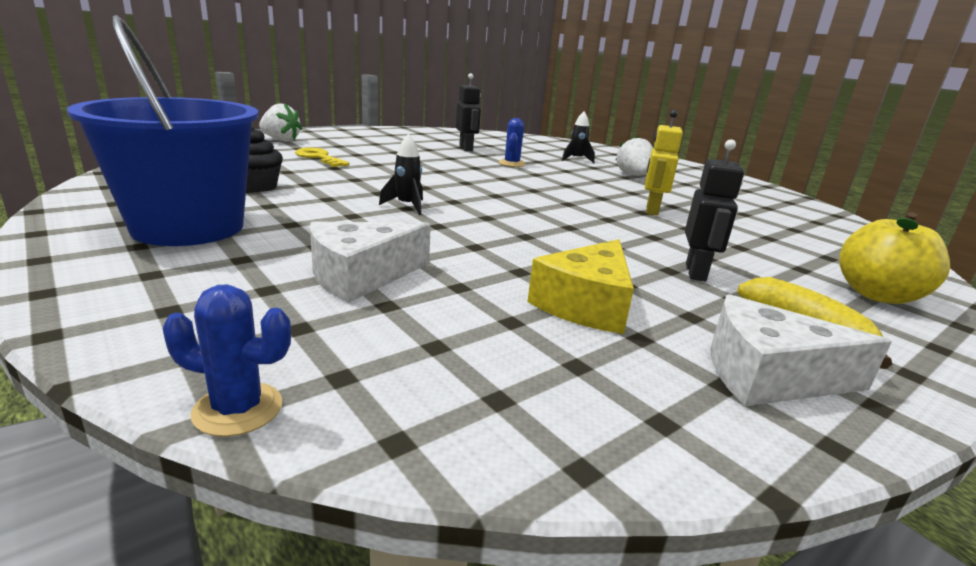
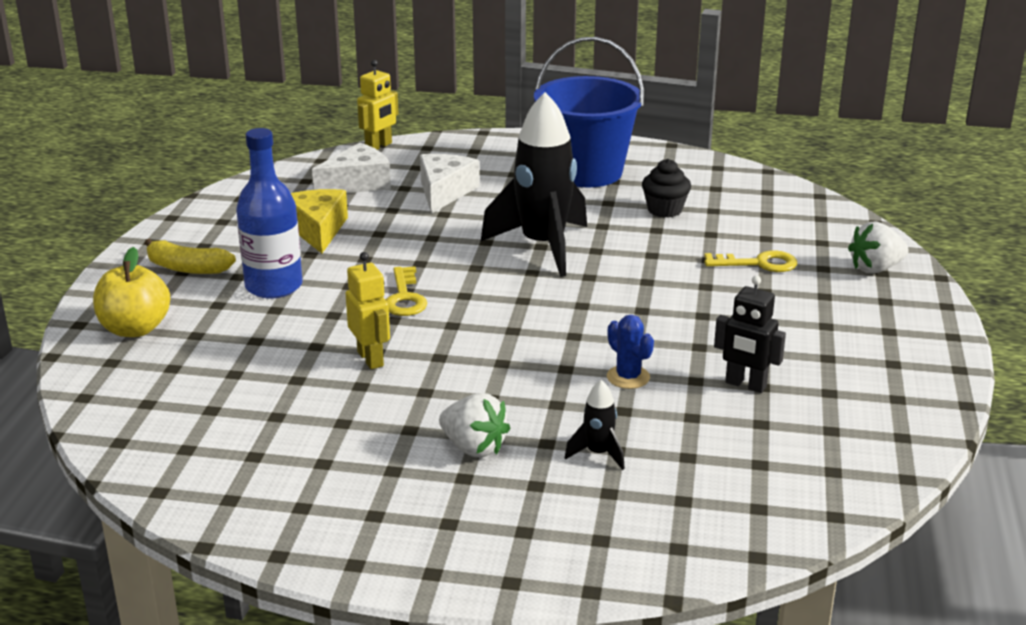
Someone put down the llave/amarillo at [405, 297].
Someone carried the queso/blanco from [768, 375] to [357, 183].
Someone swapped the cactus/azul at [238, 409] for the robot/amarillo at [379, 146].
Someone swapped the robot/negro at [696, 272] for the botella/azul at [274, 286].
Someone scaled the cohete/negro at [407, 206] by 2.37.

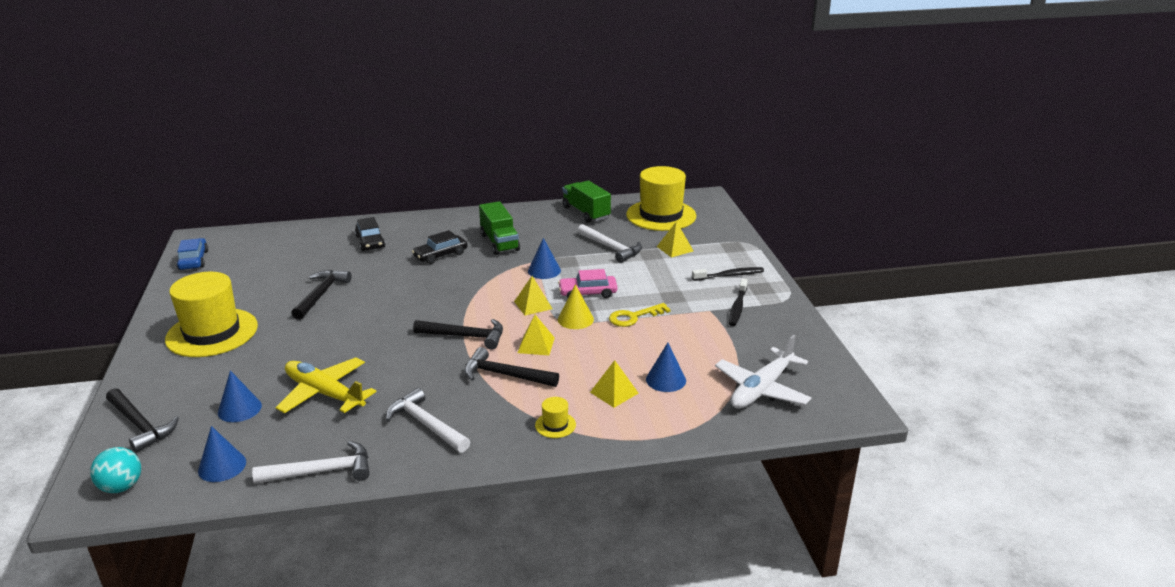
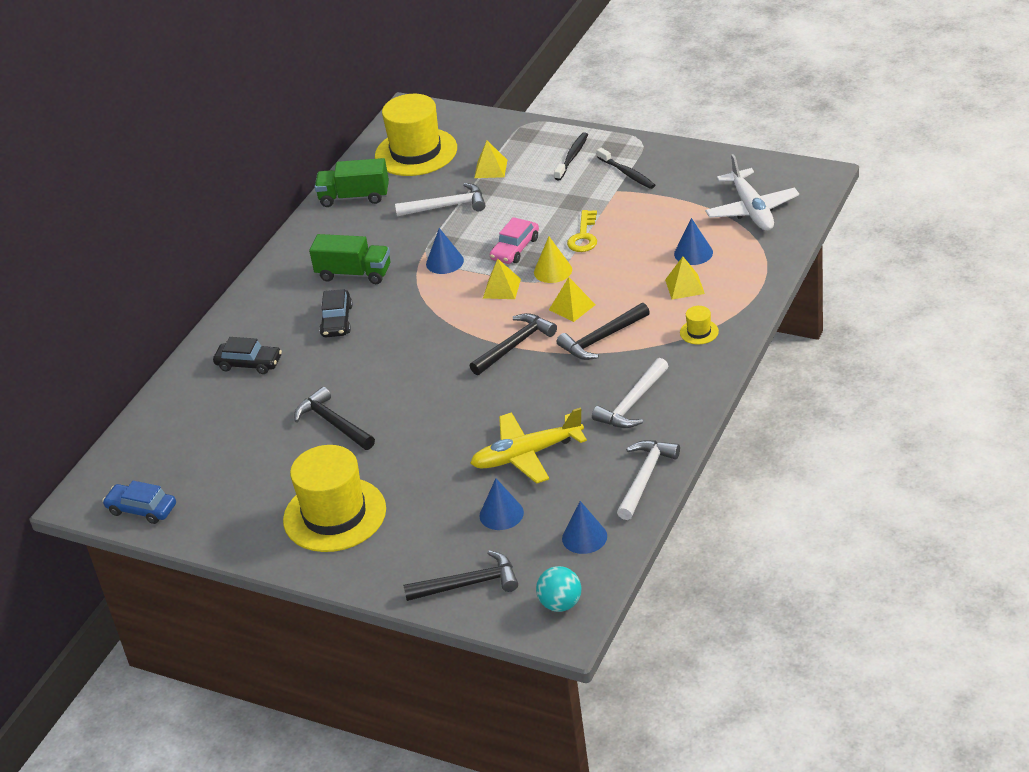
Someone rotated the martillo/blanco at [426, 424] by 45 degrees counterclockwise.

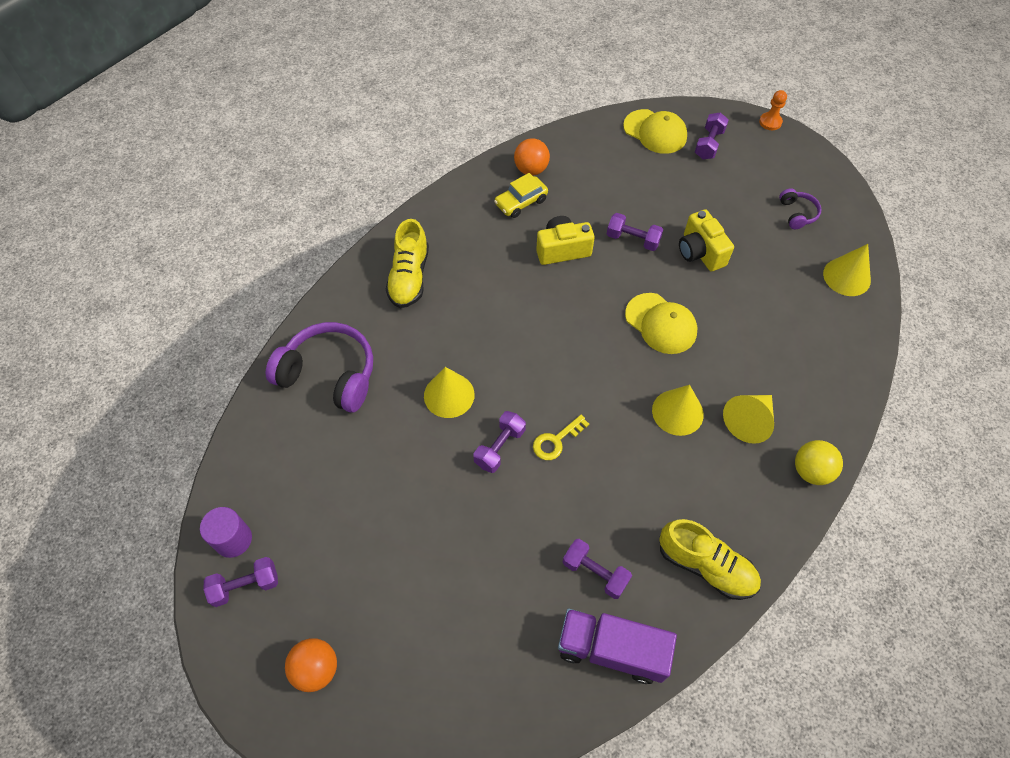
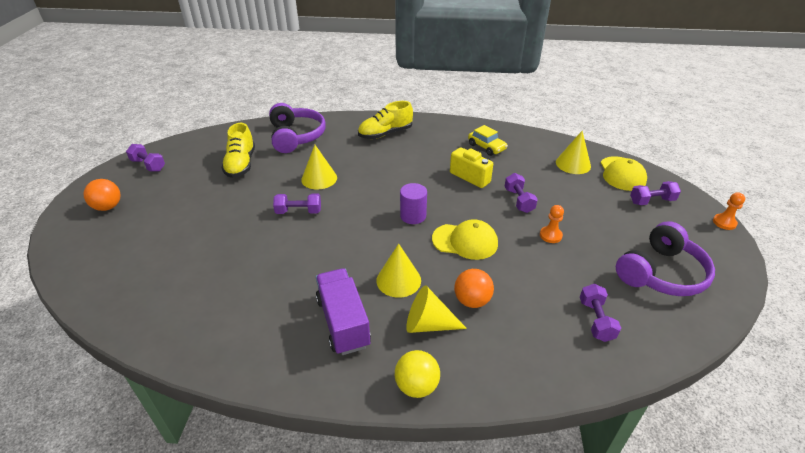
Someone took away the llave/amarillo at [556, 441].
Someone carried the cilindro/morado from [233, 539] to [413, 216].
Someone carried the pelota/naranja from [531, 169] to [472, 301].
Someone carried the camión/morado from [611, 649] to [343, 322].
Someone carried the mancuerna/morado from [595, 572] to [596, 320].
Someone carried the zapato/amarillo from [706, 566] to [241, 164].
Someone carried the cono/amarillo from [846, 277] to [573, 164].
Someone swapped the cámara/amarillo at [700, 252] for the peón/naranja at [550, 235].
Someone rotated the coche/amarillo at [521, 202] by 150 degrees counterclockwise.
Someone rotated the gorra/amarillo at [661, 323] by 90 degrees counterclockwise.
Someone scaled the auriculares/morado at [797, 213] by 2.07.

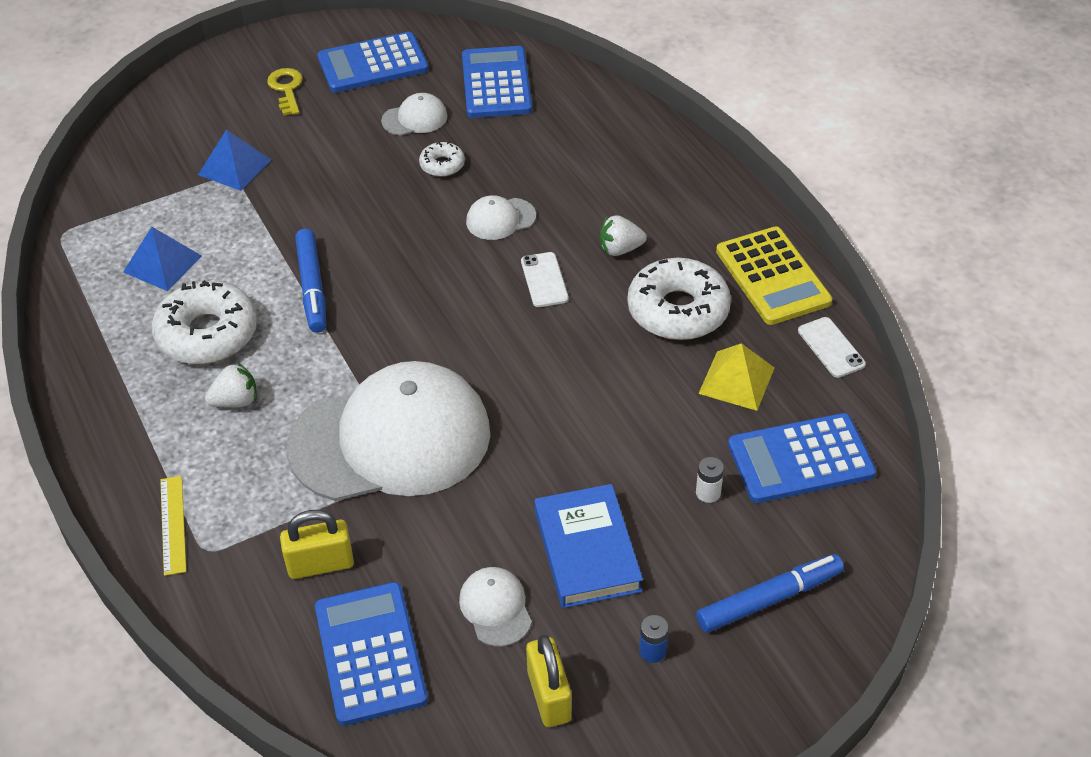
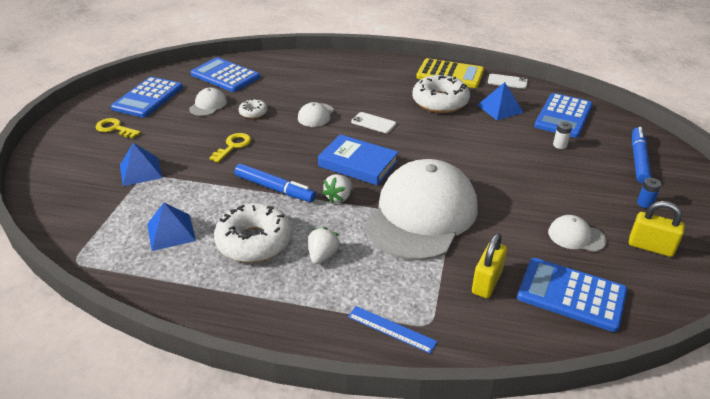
Someone put down the llave/amarillo at [233, 146].
Someone carried the libro/azul from [587, 551] to [358, 164].
Someone carried the fresa/blanco from [620, 249] to [339, 197].
Someone repainted the regla/amarillo at [173, 524], which became the regla/azul at [391, 329].
Someone repainted the pirámide/amarillo at [736, 380], which became the pirámide/azul at [500, 108].

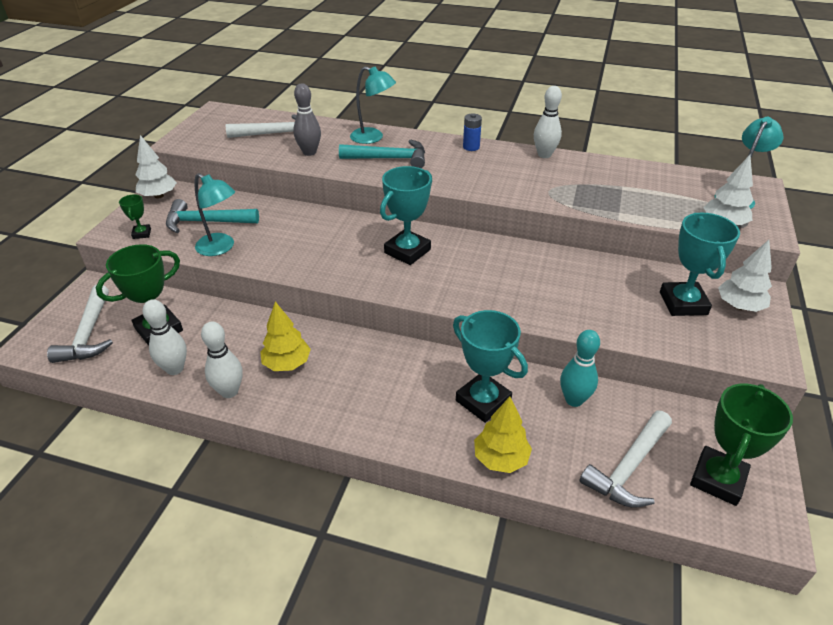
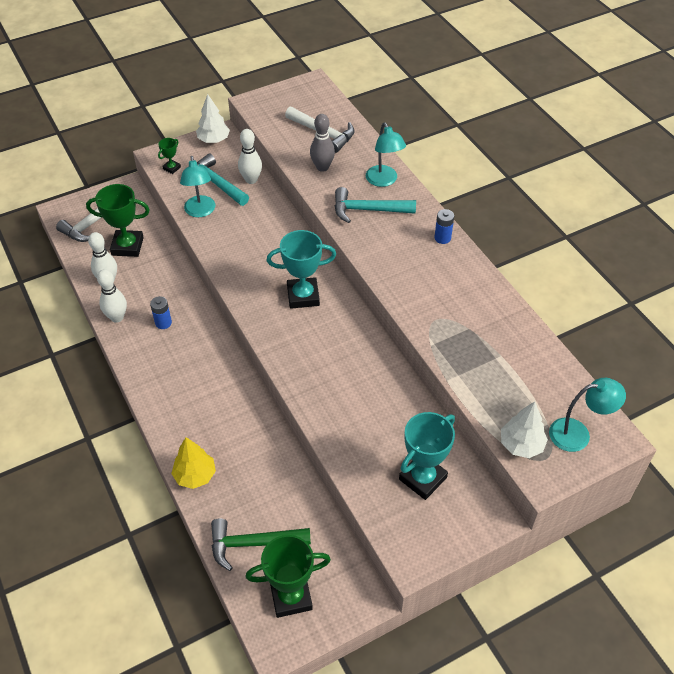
Someone took away the trofeo/turquesa at [483, 401].
Someone took away the bolo/turquesa at [574, 400].
Someone took away the árbol/blanco at [739, 306].
Someone carried the bolo/blanco from [544, 155] to [251, 180].
Someone swapped the árbol/amarillo at [287, 364] for the pila/azul at [163, 323].
Someone repainted the martillo/blanco at [628, 468], which became the martillo/verde at [253, 544].
Someone rotated the martillo/turquesa at [390, 159] by 135 degrees clockwise.

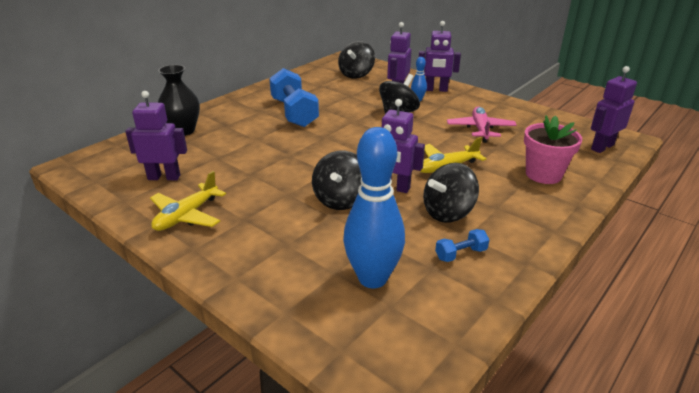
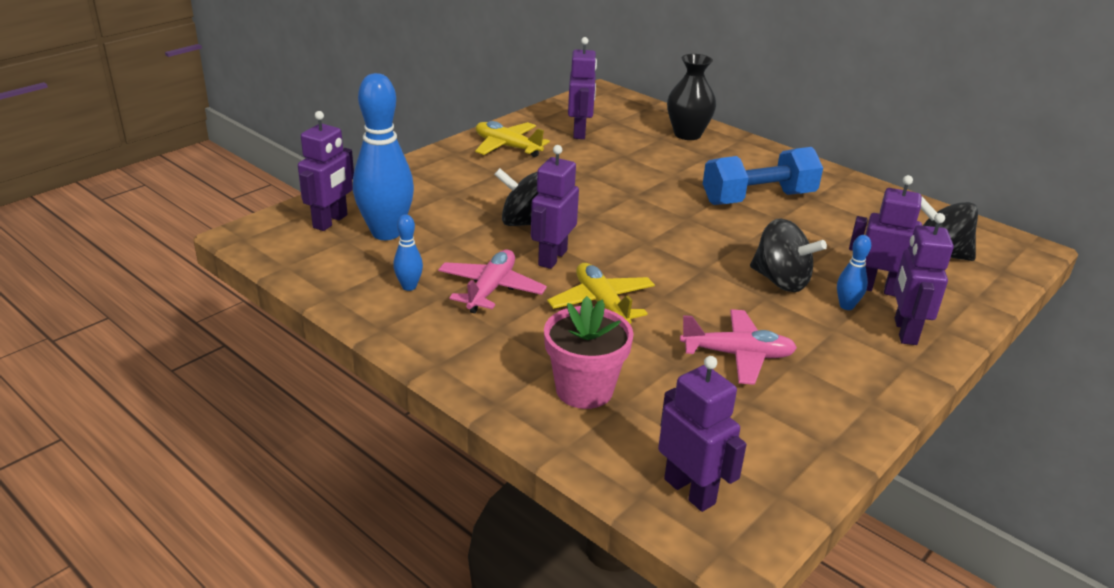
Someone put down the robot/morado at [330, 221].
Someone swapped the peonza/negro at [448, 213] for the avión/rosa at [491, 289].
Someone swapped the mancuerna/azul at [461, 254] for the bolo/azul at [409, 286].

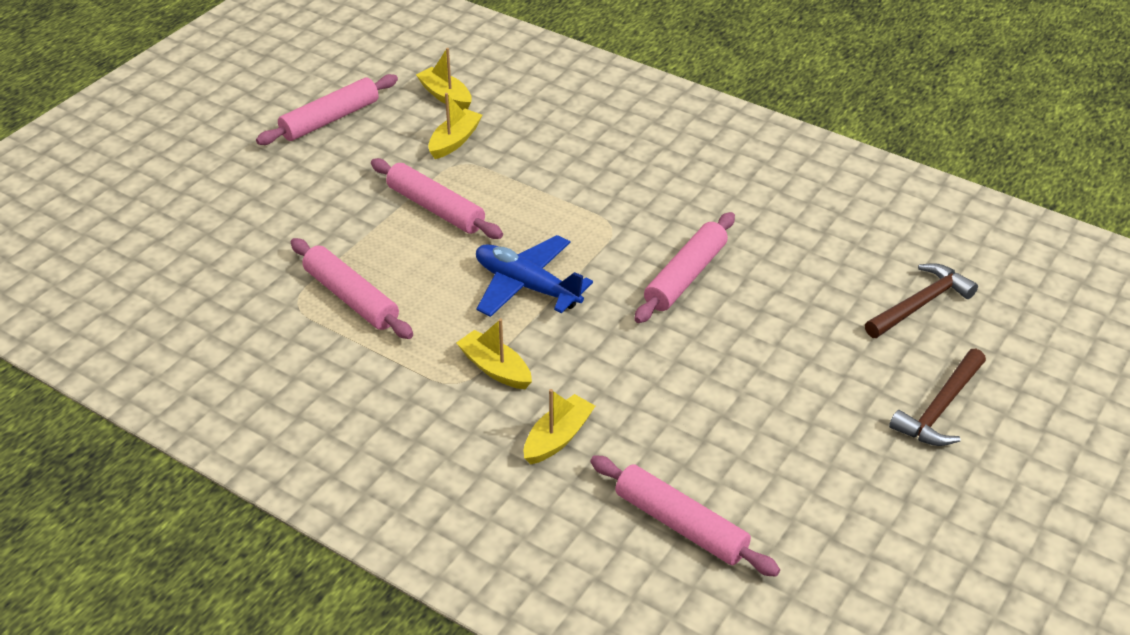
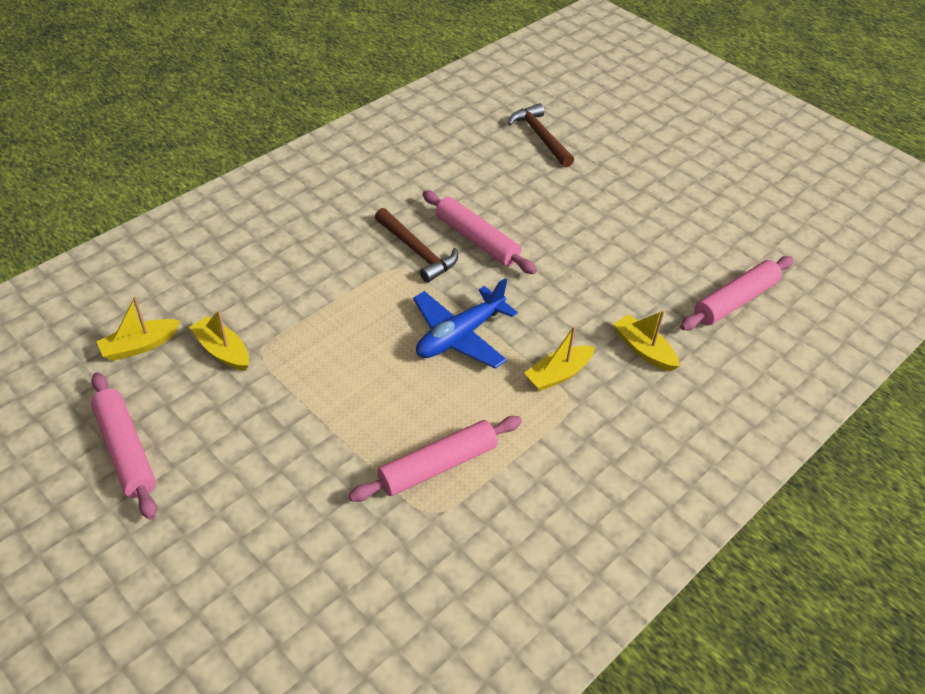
Someone took away the rodillo/rosa at [435, 208].
Someone carried the martillo/marrón from [940, 408] to [417, 251].

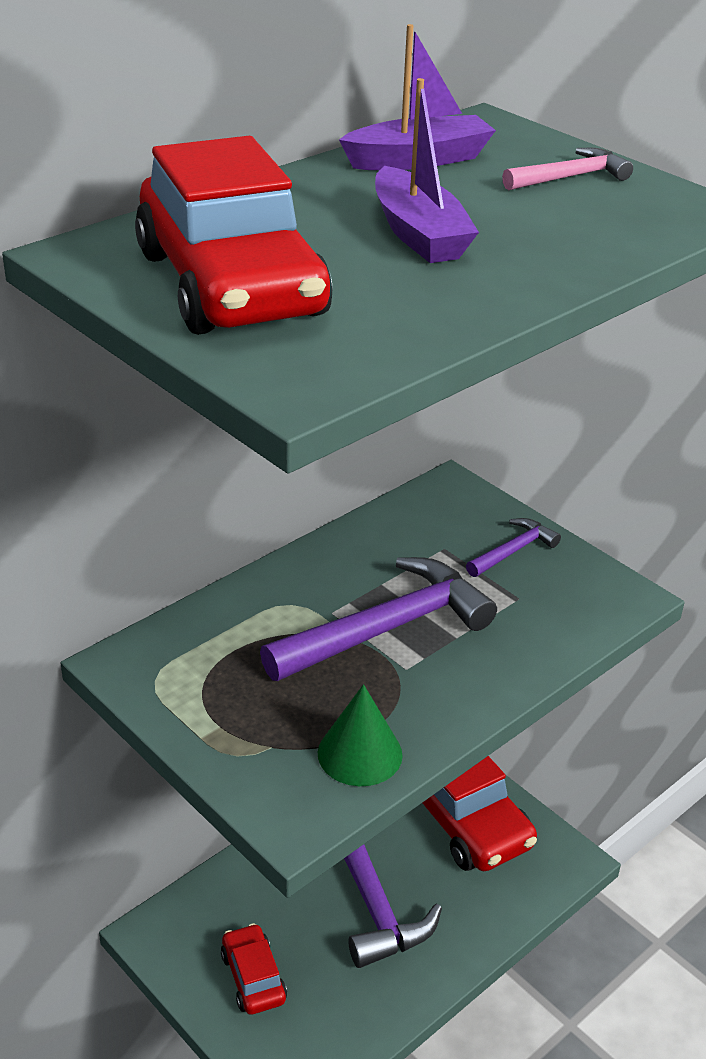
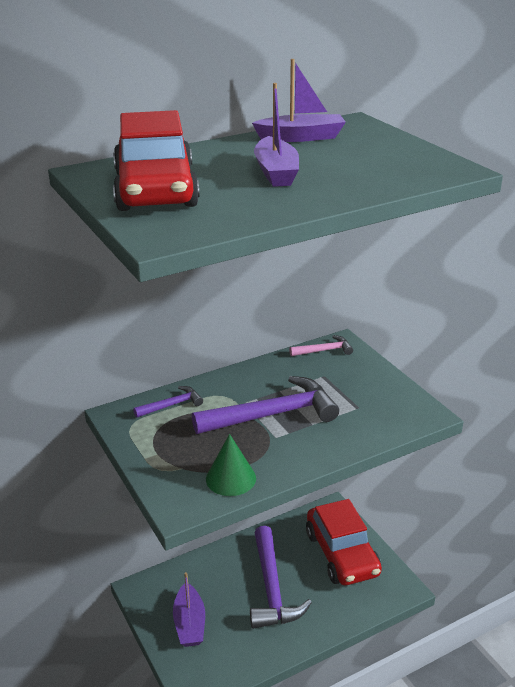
Someone carried the martillo/morado from [513, 551] to [171, 405].
Someone carried the martillo/rosa from [570, 177] to [324, 350].
Someone swapped the coche/rojo at [253, 977] for the barco/morado at [189, 623].

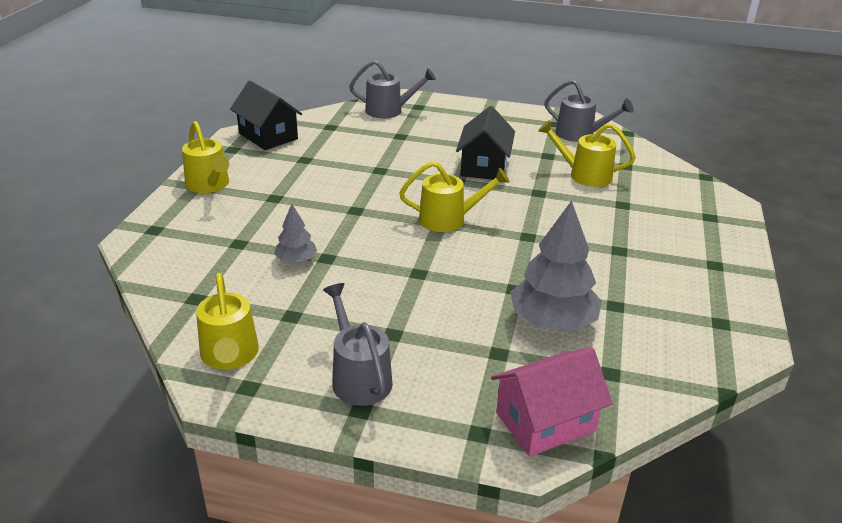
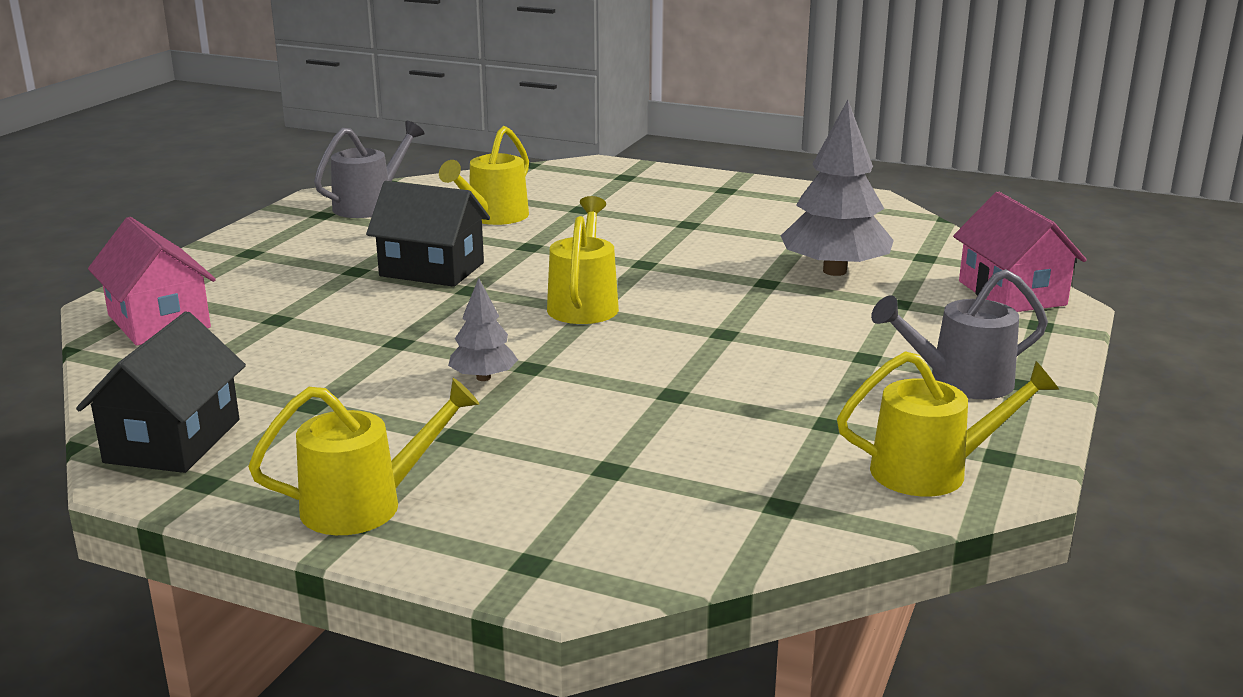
Someone carried the árbol/gris from [296, 260] to [483, 377].
Someone swapped the regadera/gris at [389, 110] for the casa/rosa at [159, 321].
Someone rotated the casa/negro at [268, 136] by 45 degrees counterclockwise.

